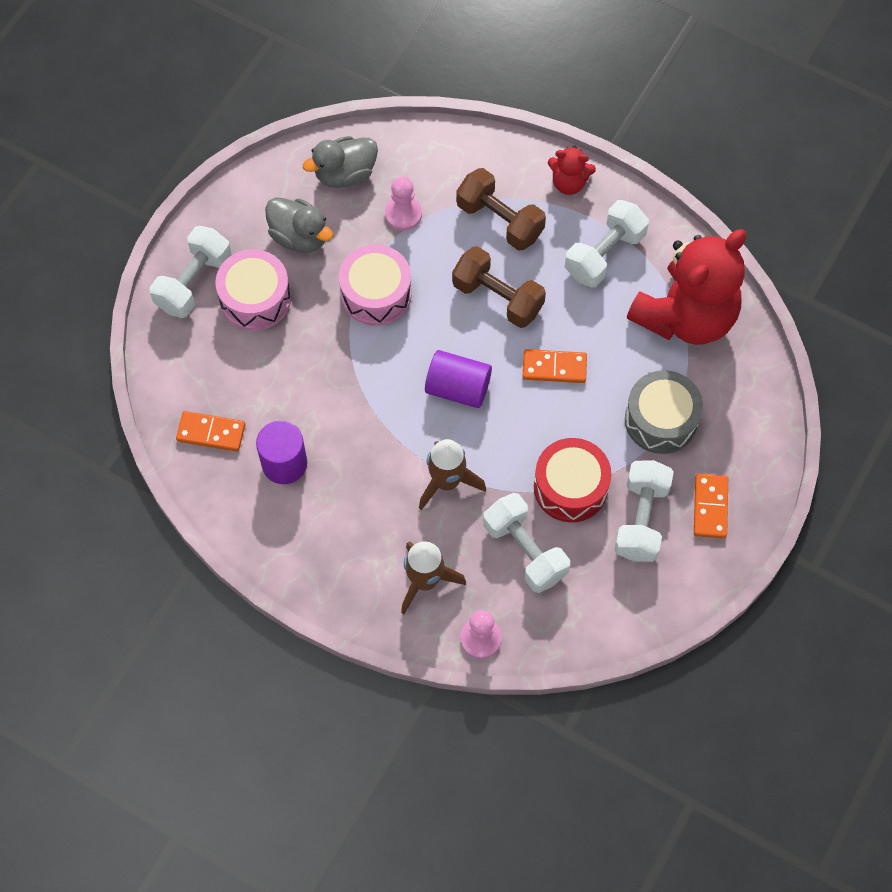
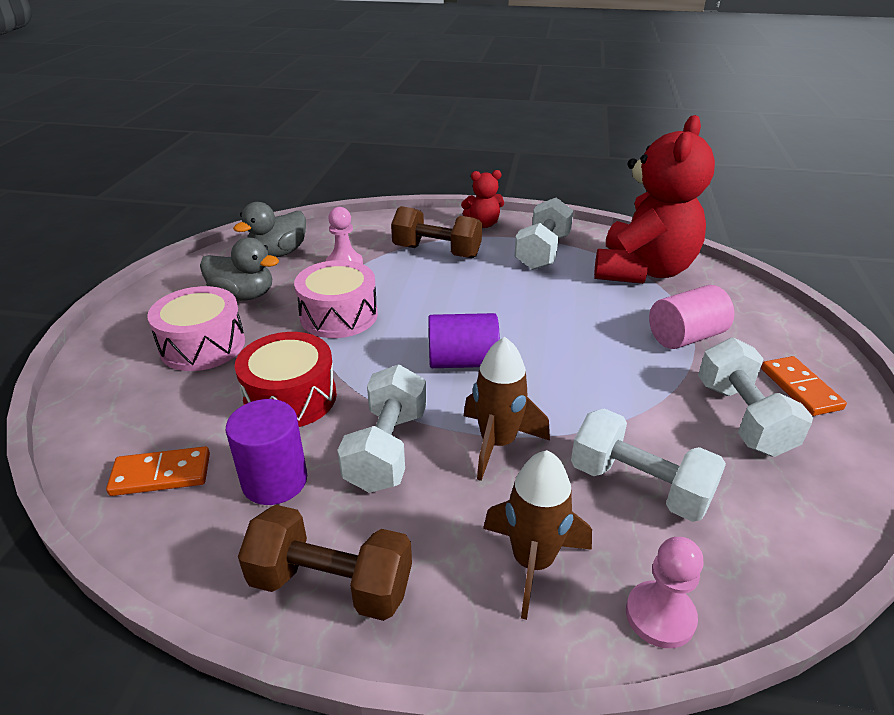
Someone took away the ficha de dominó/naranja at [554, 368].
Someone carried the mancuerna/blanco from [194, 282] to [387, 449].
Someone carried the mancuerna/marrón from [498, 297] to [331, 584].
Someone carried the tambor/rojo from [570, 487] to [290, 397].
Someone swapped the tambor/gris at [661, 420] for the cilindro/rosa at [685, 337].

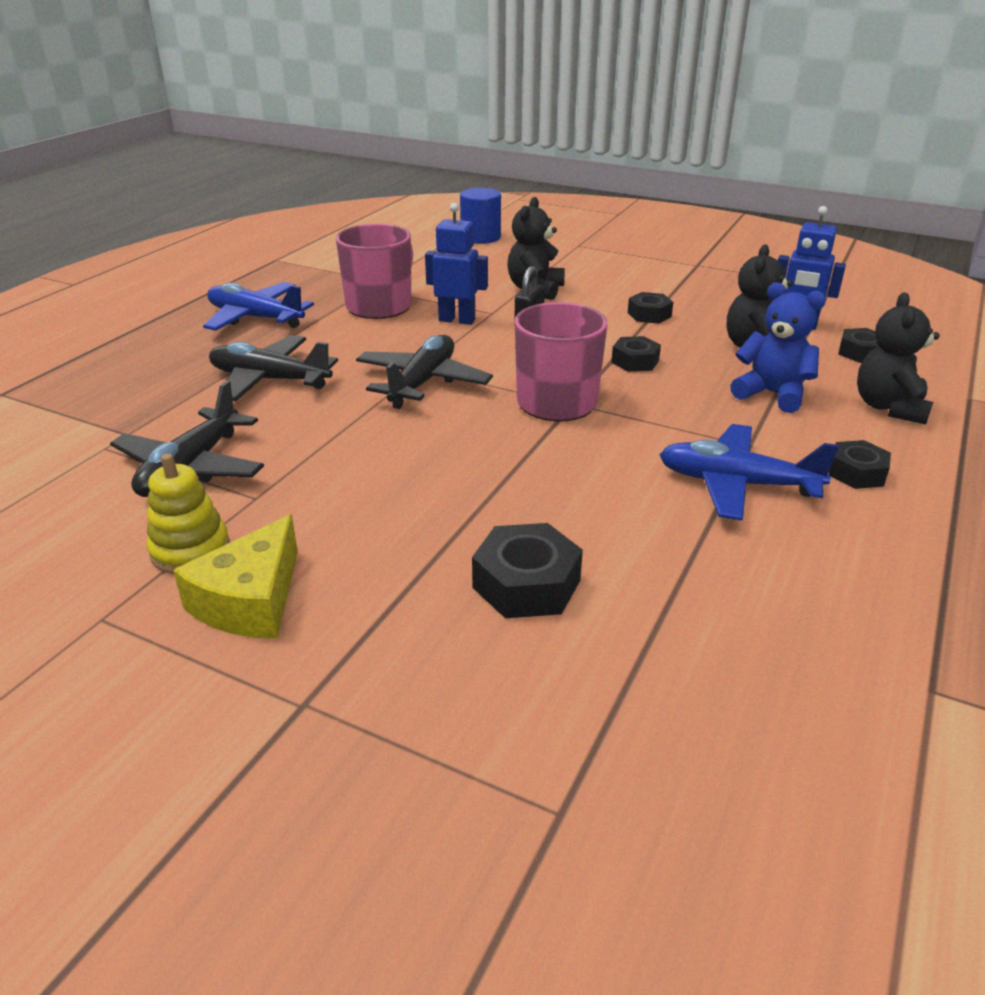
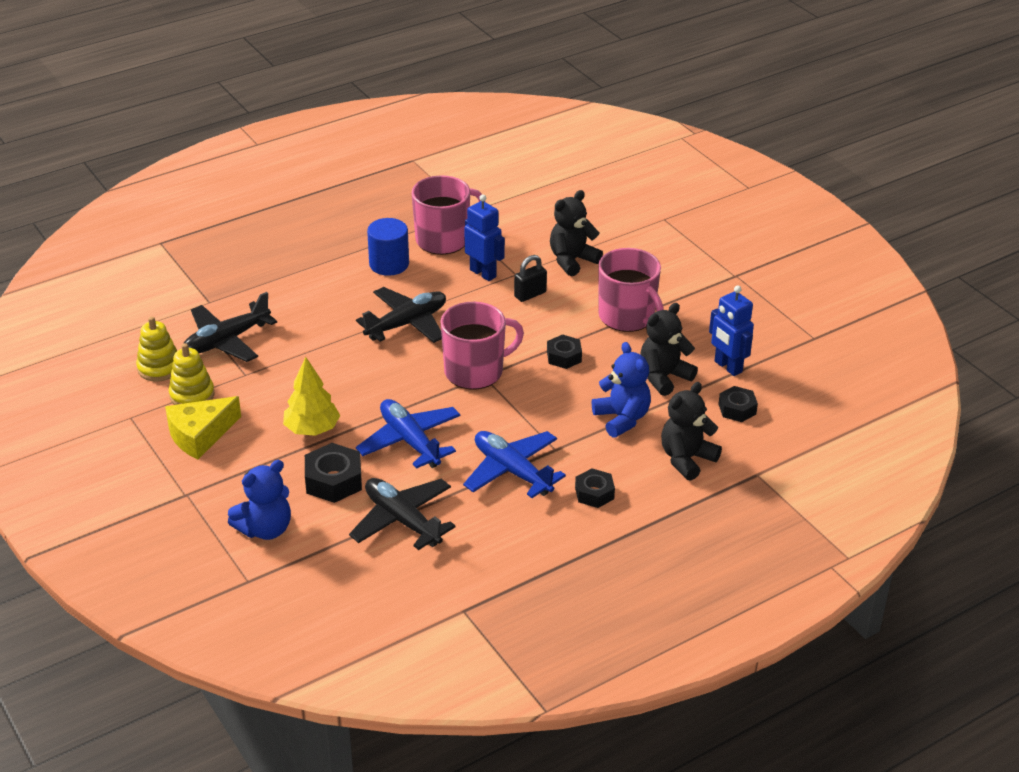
Someone put down the juguete apilable/amarillo at [159, 368].
Someone put down the osito/azul at [265, 529].
Someone put down the árbol/amarillo at [312, 429].
Someone carried the avión/azul from [255, 318] to [410, 441].
Someone carried the avión/negro from [269, 380] to [402, 520].
Someone carried the cilindro/azul from [480, 237] to [389, 264].
Someone swapped the tuerca/negro at [649, 315] for the taza/rosa at [627, 317].

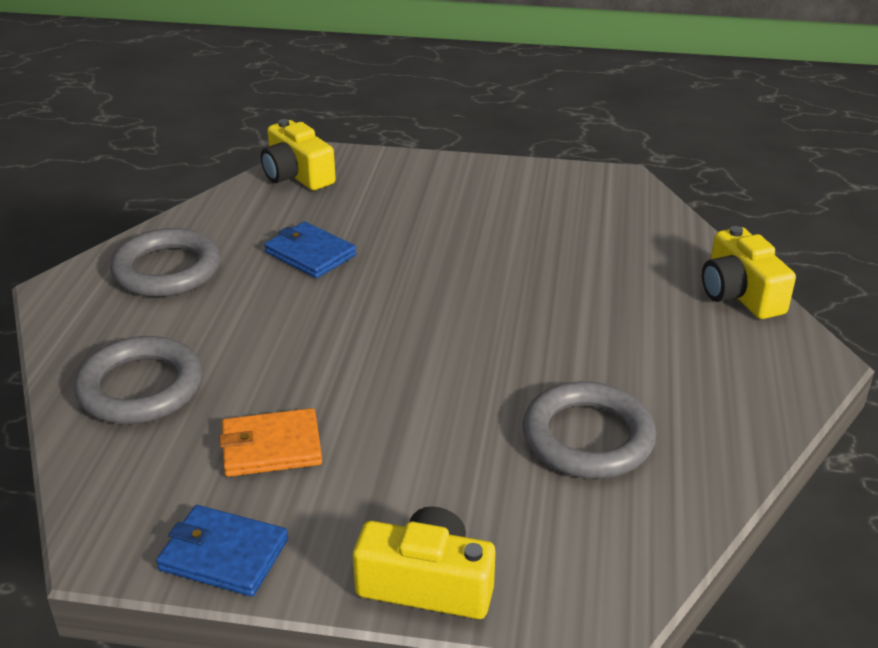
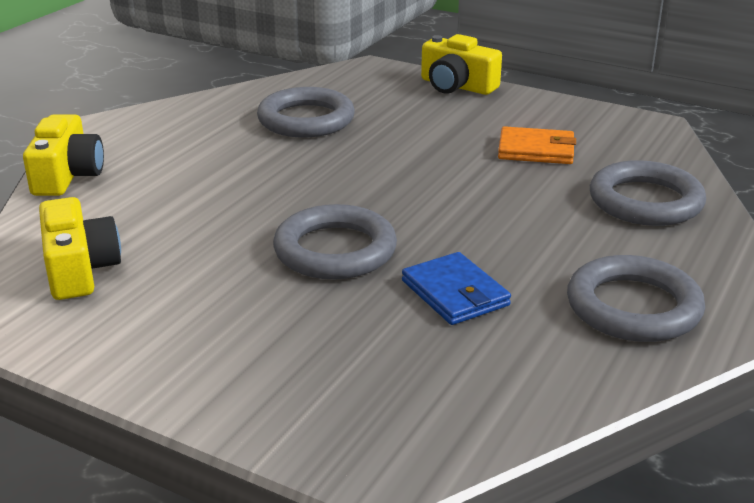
Someone took away the cartera/azul at [223, 554].
Someone put down the anillo/gris at [335, 250].
Someone carried the cámara/amarillo from [297, 175] to [79, 269].

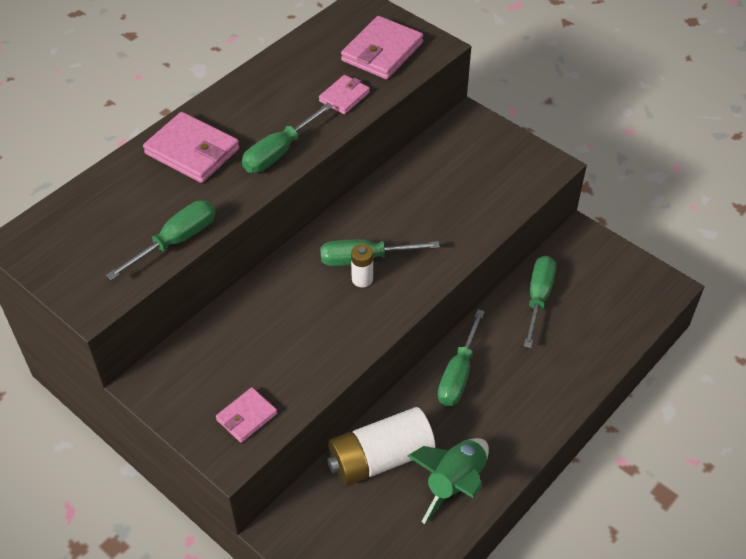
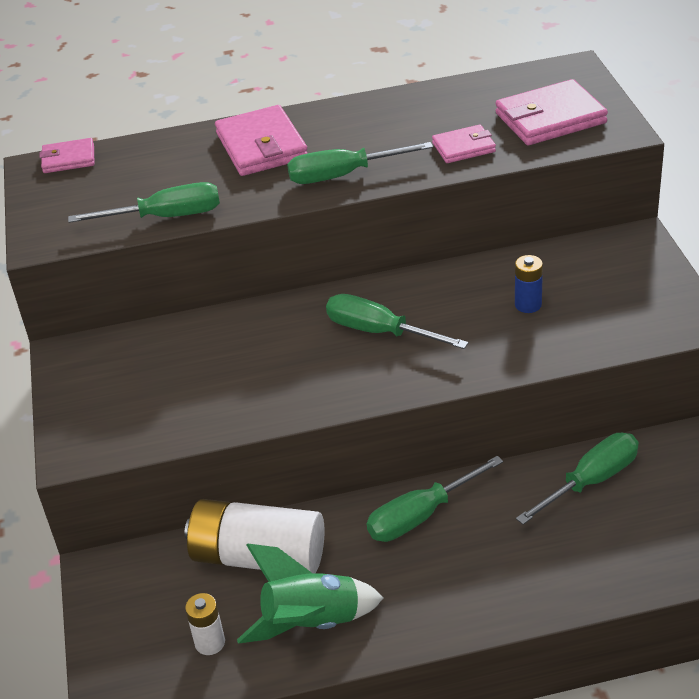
Someone put down the pila/azul at [528, 305].
Someone carried the cartera/rosa from [247, 417] to [68, 159].
Someone carried the pila/blanco from [362, 279] to [210, 643].

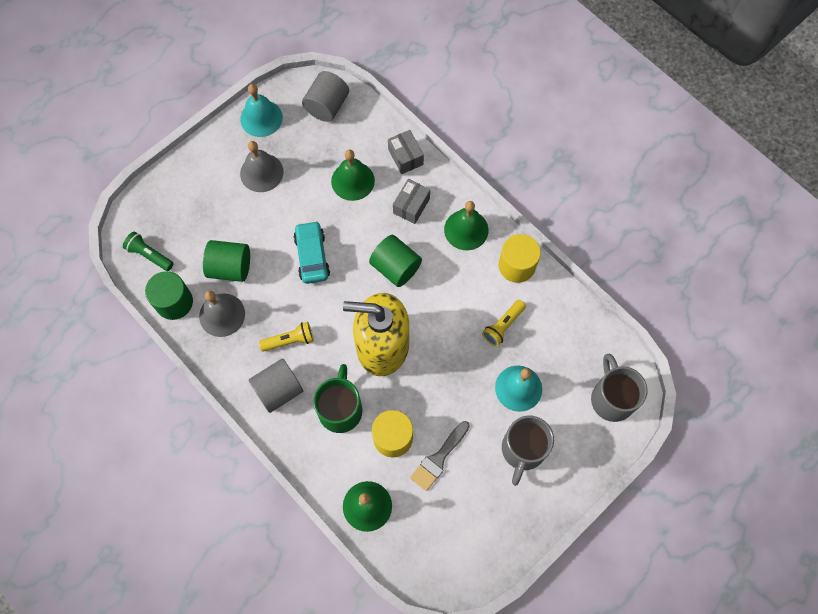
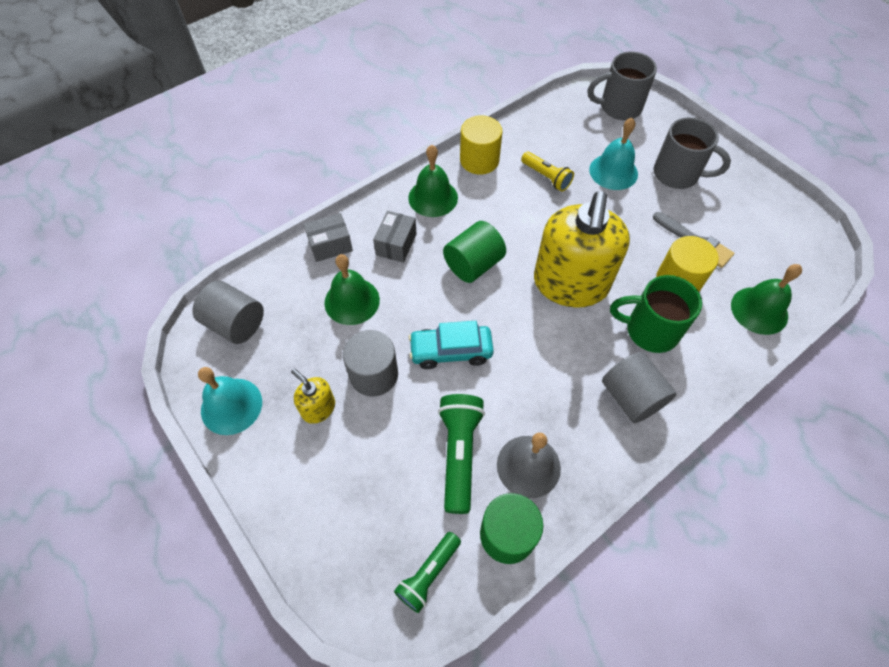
Someone took away the lámpara de mano/amarillo at [289, 340].
Someone put down the cilindro/gris at [374, 374].
Someone swapped the cilindro/verde at [230, 268] for the lámpara de mano/verde at [459, 453].
Someone swapped the campana/gris at [261, 172] for the dispensador de jabón/amarillo at [318, 408].
Someone rotated the caja/gris at [411, 206] by 75 degrees clockwise.

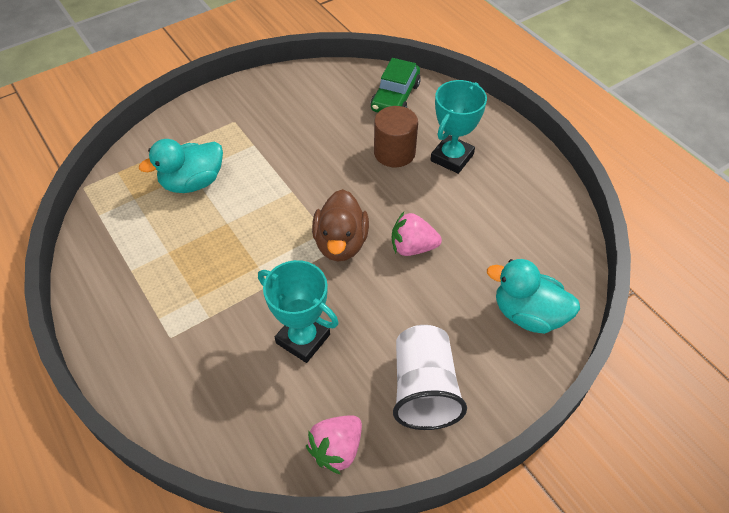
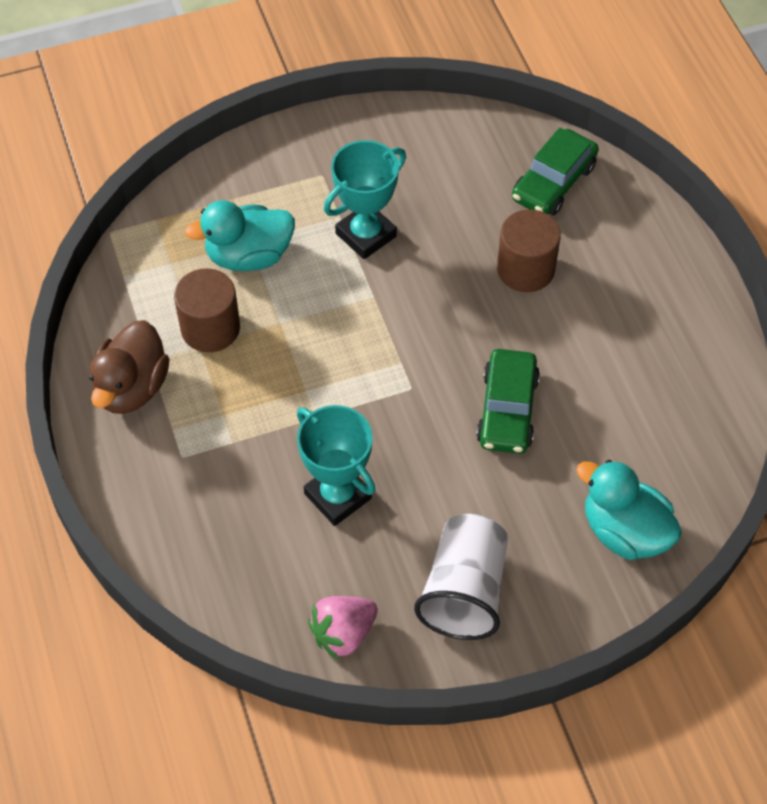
Someone put down the cilindro/marrón at [210, 328].
Someone carried the pato/marrón from [341, 243] to [132, 388].
Someone carried the trofeo/turquesa from [452, 157] to [366, 235].
Someone swapped the fresa/rosa at [412, 247] for the coche/verde at [507, 410].

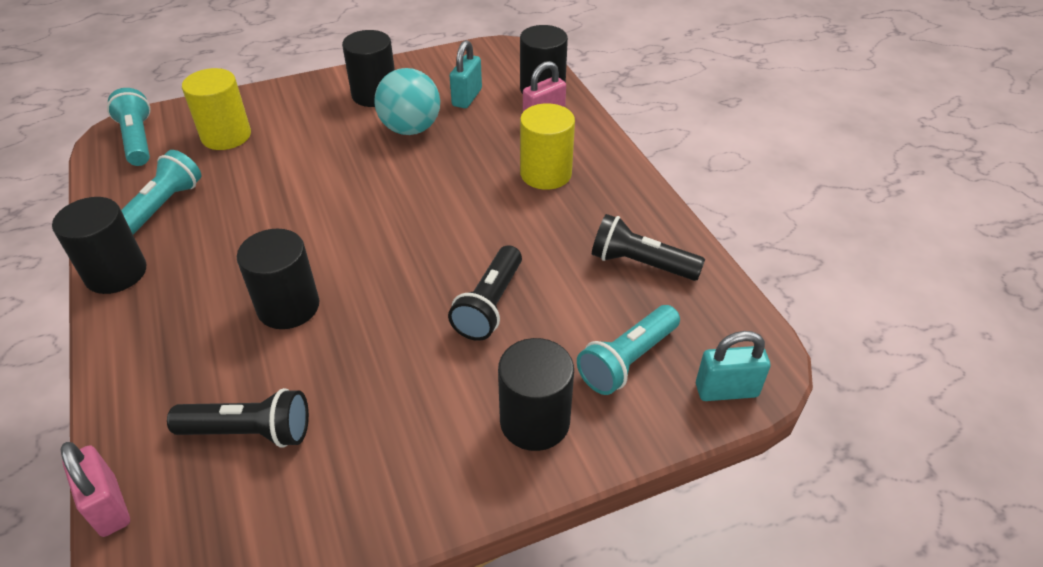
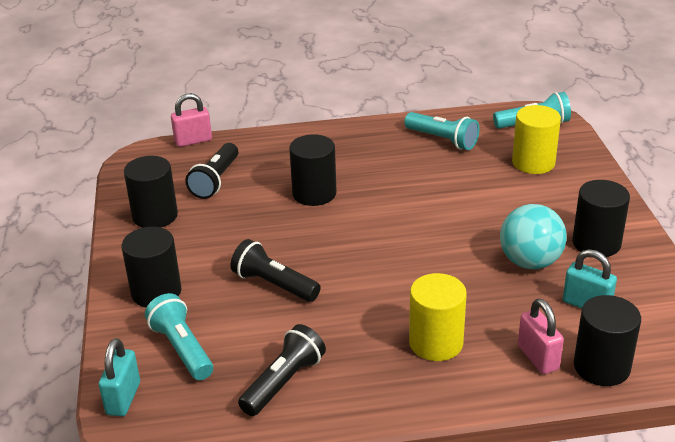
Someone carried the cilindro/negro from [116, 273] to [155, 216].

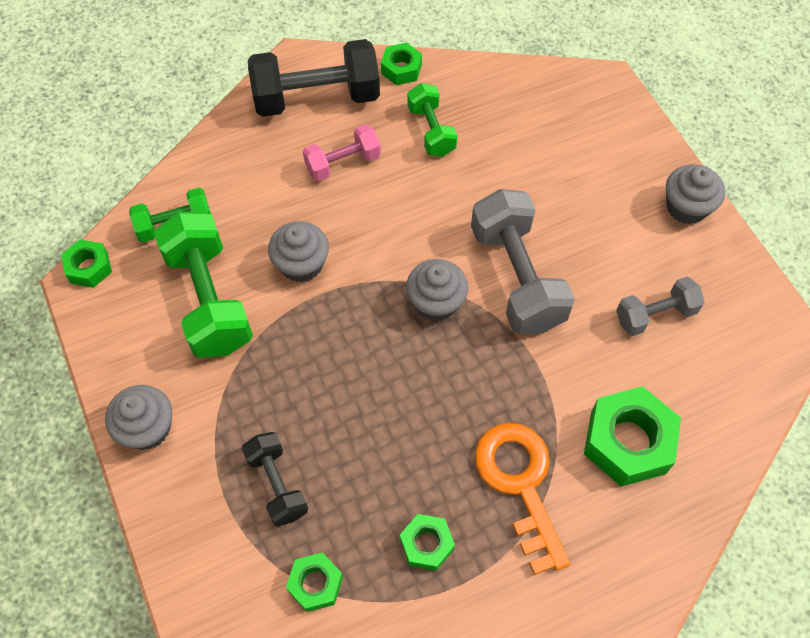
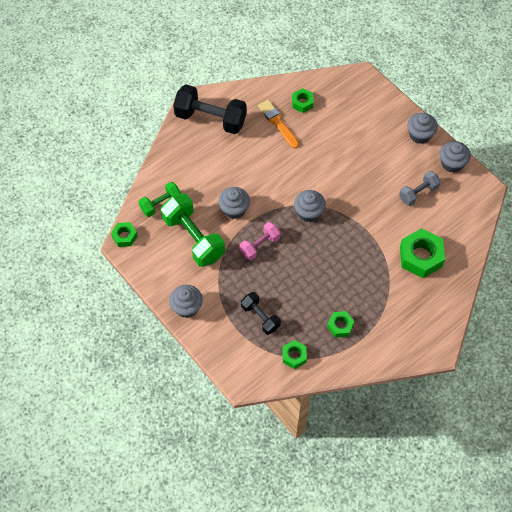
Someone took away the mancuerna/gris at [517, 277].
Someone took away the llave/naranja at [520, 484].
Someone put down the magdalena/gris at [452, 163].
Someone carried the mancuerna/rosa from [343, 163] to [260, 245].
Someone carried the tuerca/verde from [401, 69] to [302, 103].
Someone swapped the mancuerna/verde at [431, 130] for the pincel/naranja at [278, 123].
Someone rotated the mancuerna/negro at [316, 98] by 45 degrees clockwise.

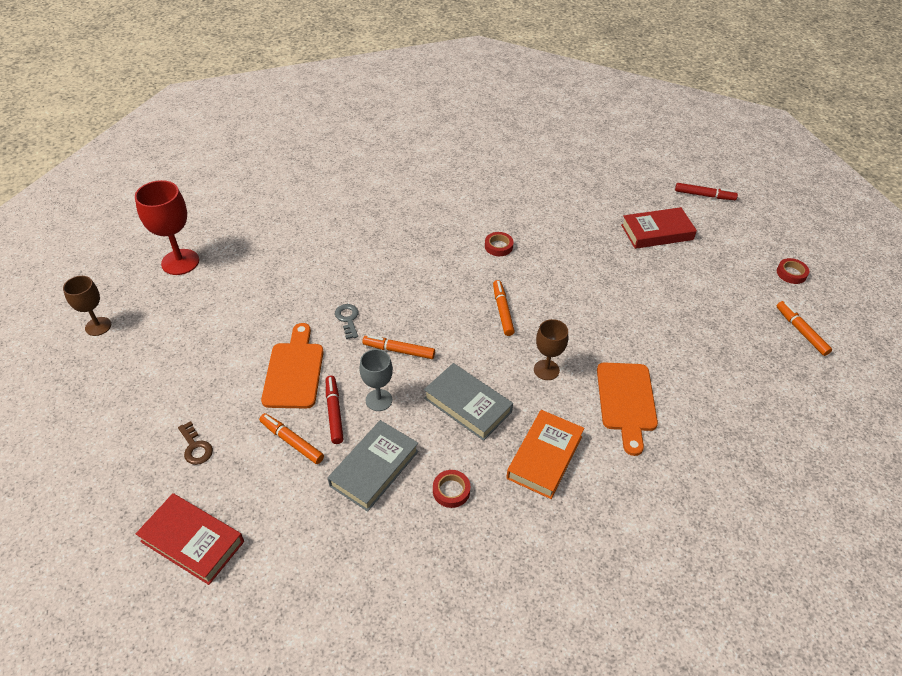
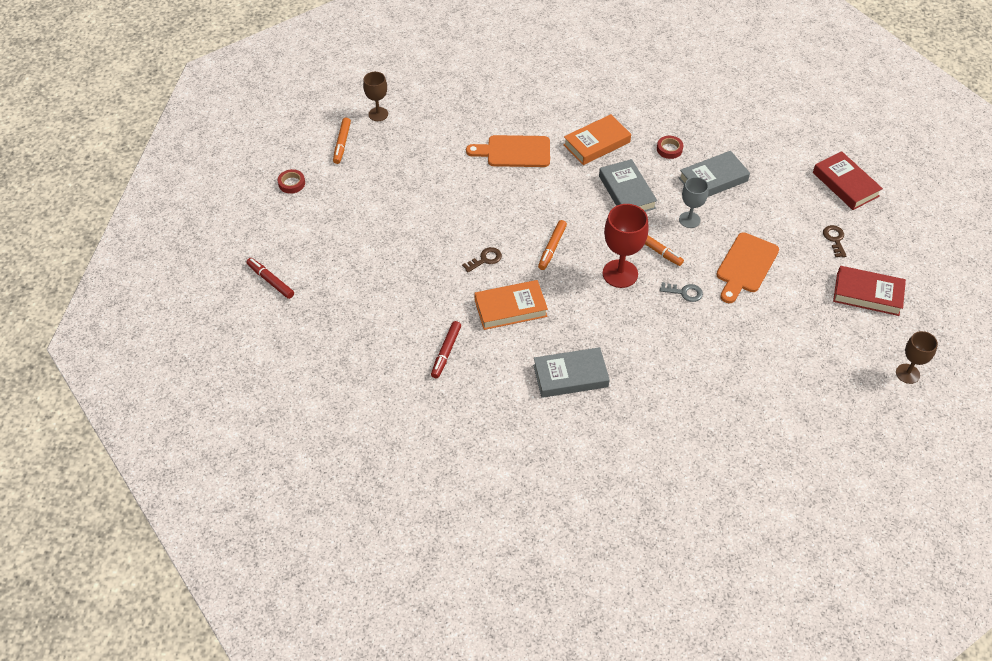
Someone took away the rotulador/naranja at [292, 441].
Someone put down the llave/marrón at [485, 259].
Someone put down the libro/gris at [570, 376].
Someone carried the copa/rojo from [180, 262] to [620, 274].
Someone carried the rotulador/rojo from [334, 412] to [446, 352].
Someone carried the copa/marrón from [546, 370] to [378, 114].
Someone carried the libro/rojo from [657, 232] to [867, 294].
Someone swapped the cinta adhesiva/rojo at [498, 246] for the libro/naranja at [510, 308].
Someone rotated the llave/gris at [348, 319] by 90 degrees counterclockwise.
Someone rotated the tabla de cortar/naranja at [626, 401] by 120 degrees counterclockwise.

